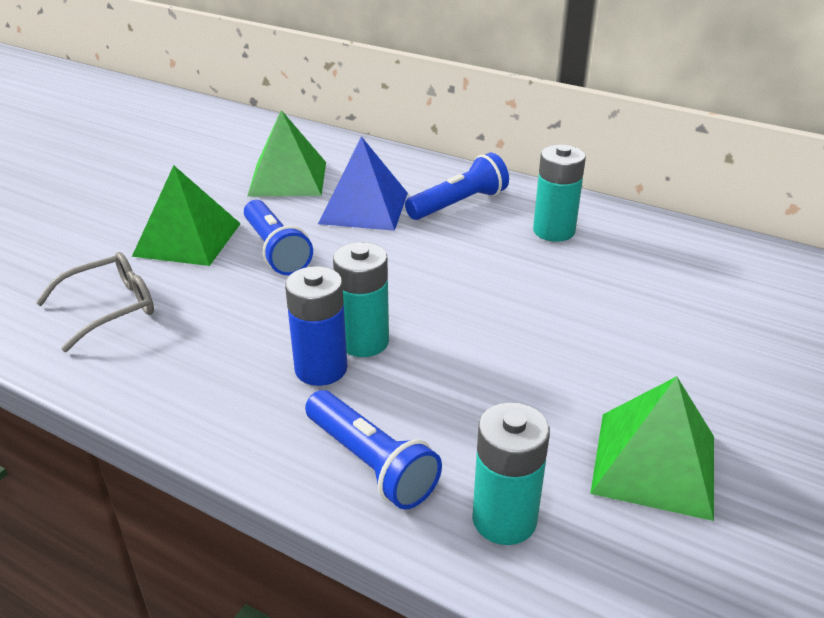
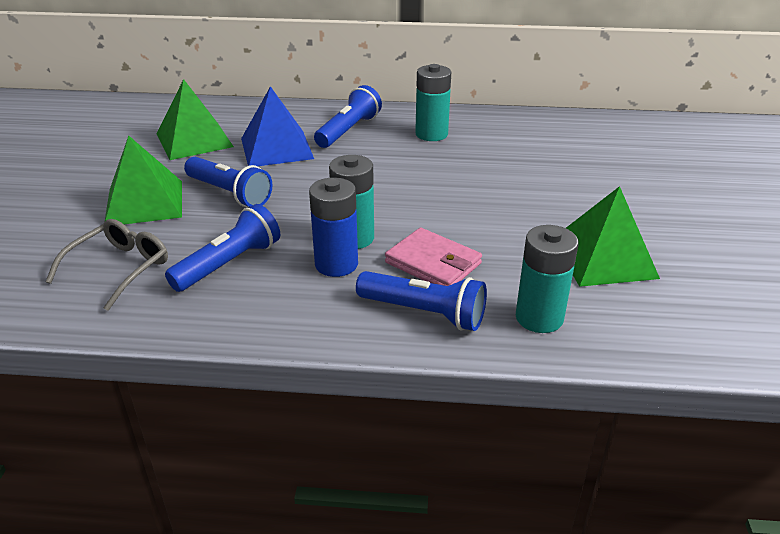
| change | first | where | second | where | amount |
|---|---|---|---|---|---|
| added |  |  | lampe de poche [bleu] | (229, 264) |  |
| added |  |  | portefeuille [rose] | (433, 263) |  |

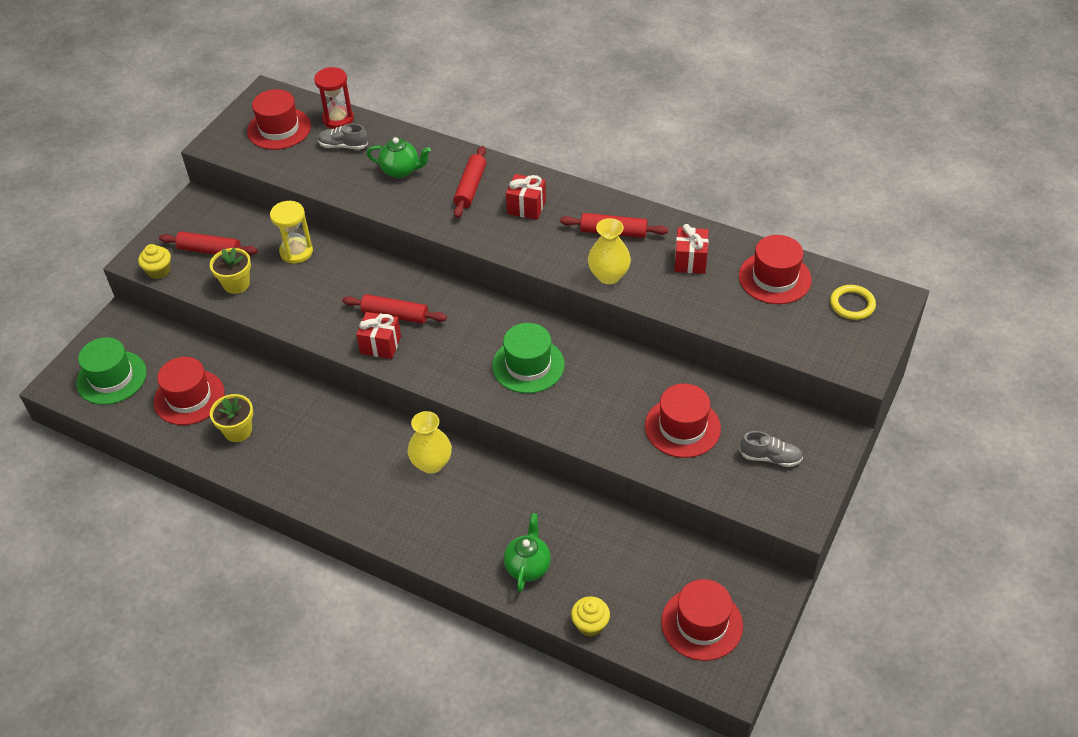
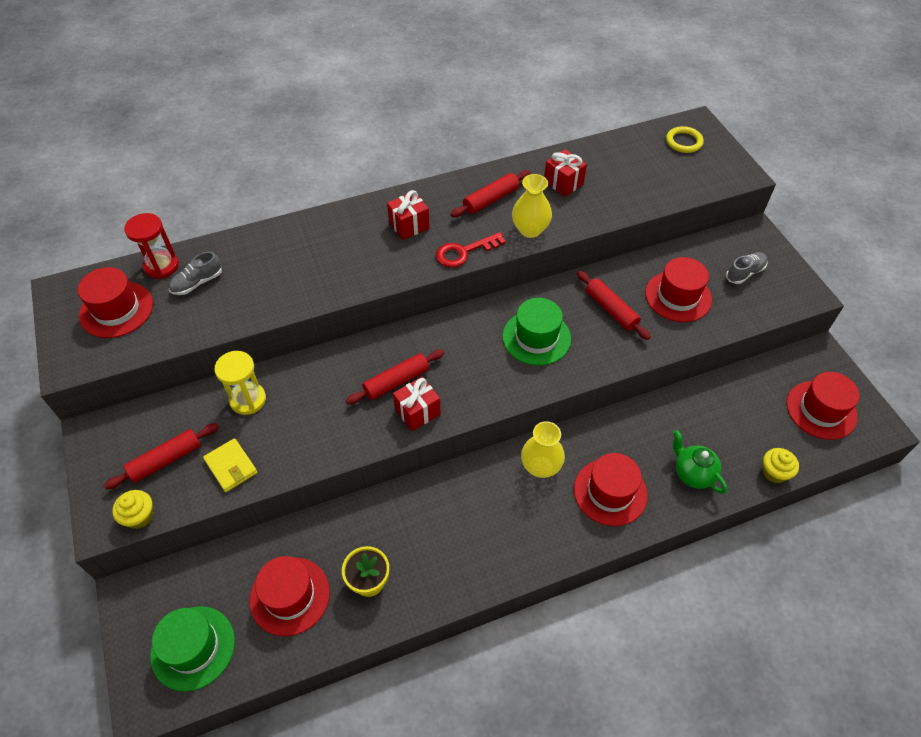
| change | first | where | second | where | amount |
|---|---|---|---|---|---|
| removed | théière [vert] | (401, 171) |  |  |  |
| moved | rouleau à pâtisserie [rouge] | (470, 187) |  | (611, 310) |  |
| moved | chapeau [rouge] | (774, 278) |  | (610, 492) |  |
| replaced | pot de fleurs [jaune] | (236, 284) | portefeuille [jaune] | (231, 466) |  |
| added |  |  | clé [rouge] | (464, 252) |  |

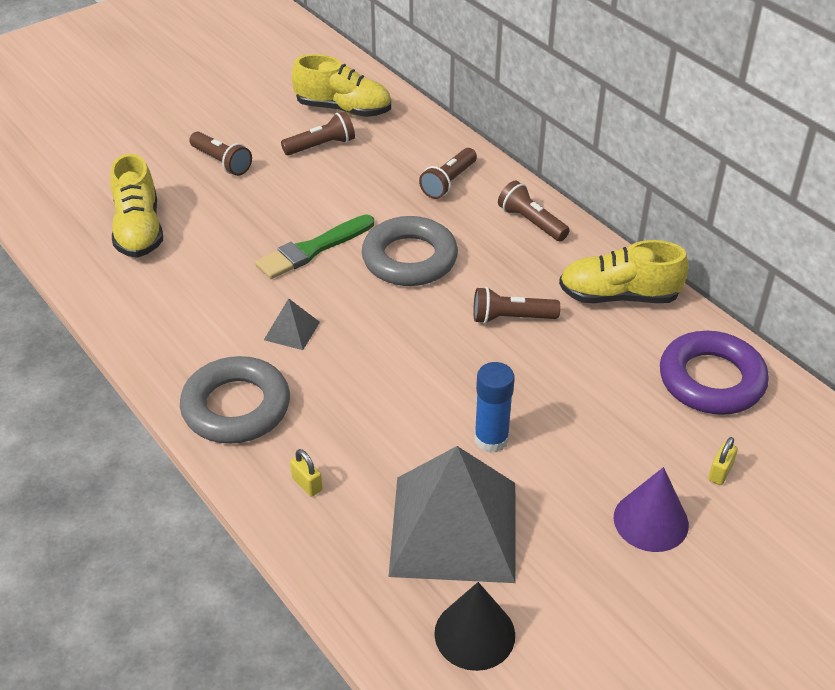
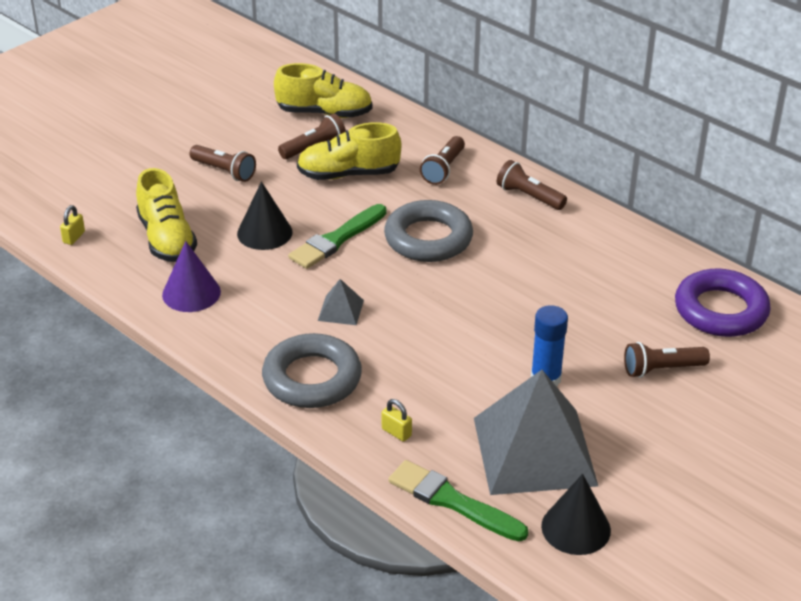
| change | first | where | second | where | amount |
|---|---|---|---|---|---|
| moved | chaussure [jaune] | (618, 296) |  | (348, 174) |  |
| moved | lampe de poche [marron] | (511, 318) |  | (661, 369) |  |
| moved | cadenas [jaune] | (720, 472) |  | (74, 237) |  |
| moved | cône [violet] | (651, 521) |  | (191, 293) |  |
| added |  |  | cône [noir] | (264, 233) |  |
| added |  |  | pinceau [vert] | (452, 501) |  |

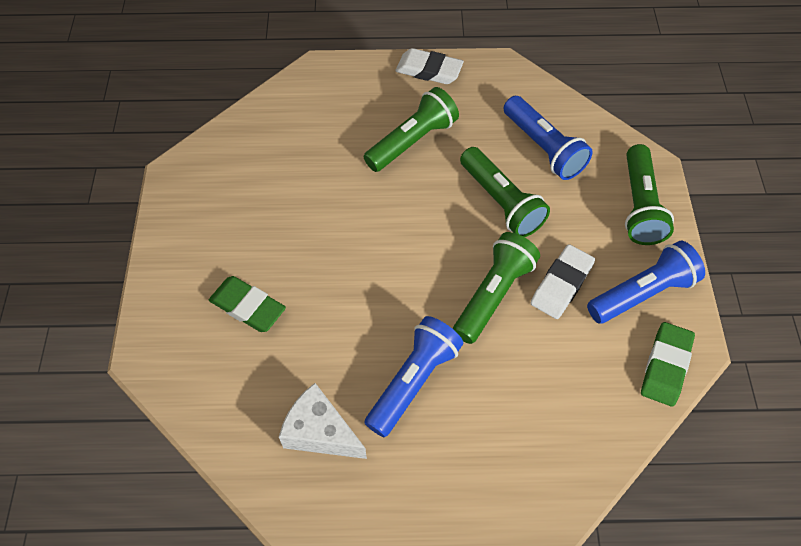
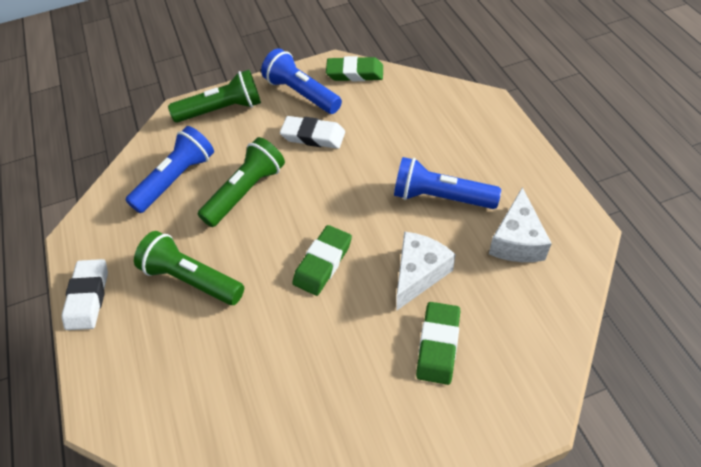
| change | first | where | second | where | amount |
|---|---|---|---|---|---|
| removed | lampe de poche [vert] | (493, 295) |  |  |  |
| added |  |  | gomme [vert] | (323, 263) |  |
| added |  |  | fromage [blanc] | (419, 274) |  |

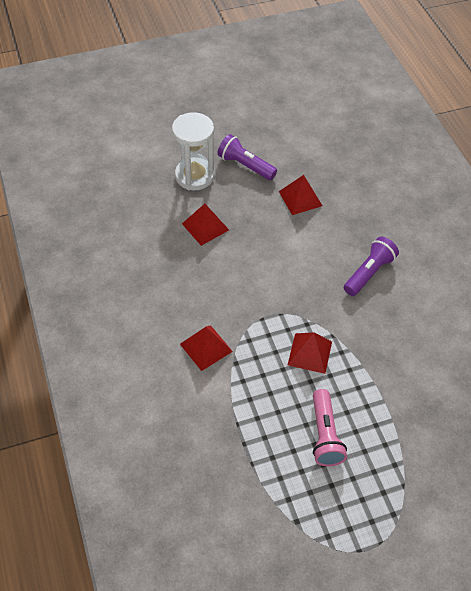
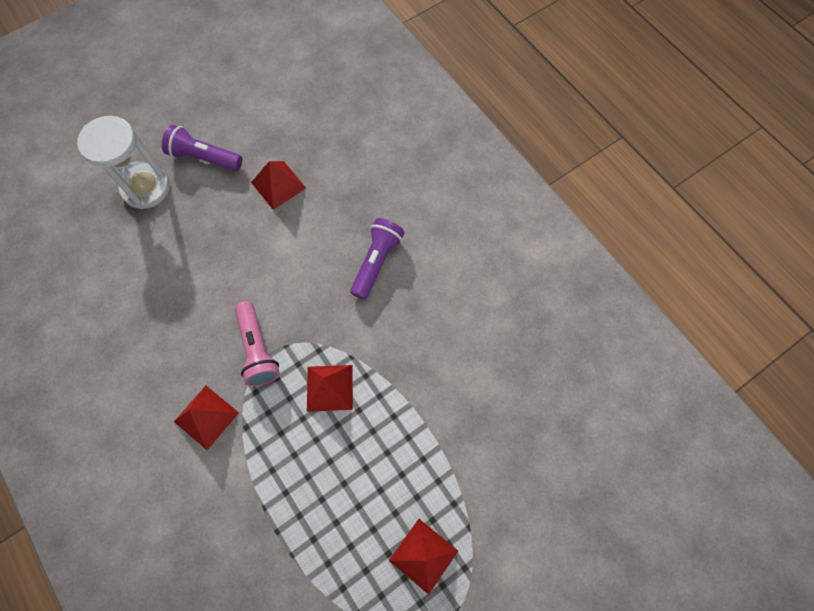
| change | first | where | second | where | amount |
|---|---|---|---|---|---|
| moved | pyramide [rouge] | (205, 226) |  | (423, 555) |  |
| moved | lampe de poche [rose] | (324, 435) |  | (258, 350) |  |

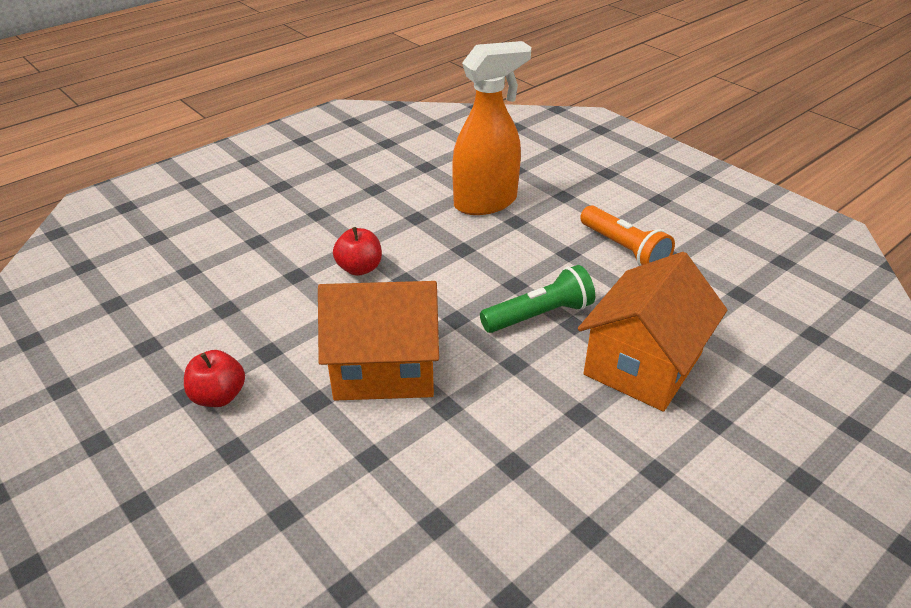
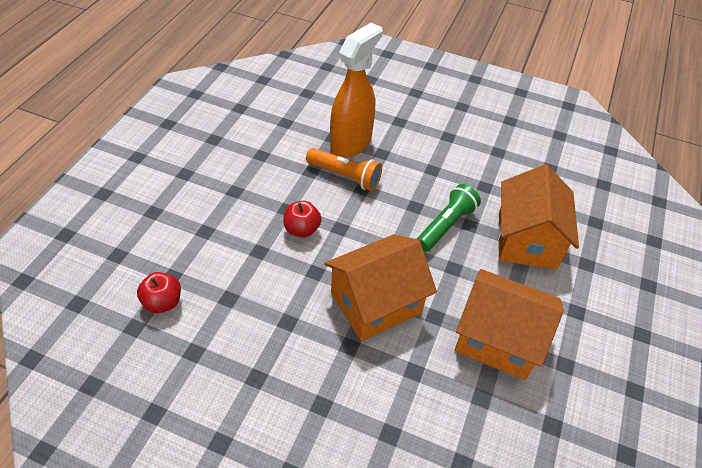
| change | first | where | second | where | amount |
|---|---|---|---|---|---|
| moved | lampe de poche [orange] | (624, 249) |  | (345, 176) |  |
| moved | pomme [rouge] | (219, 396) |  | (163, 302) |  |
| added |  |  | maison [orange] | (498, 339) |  |

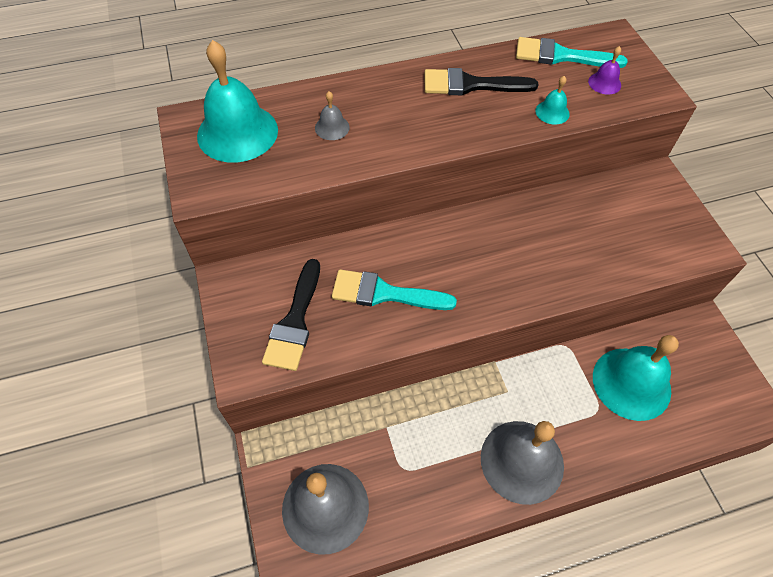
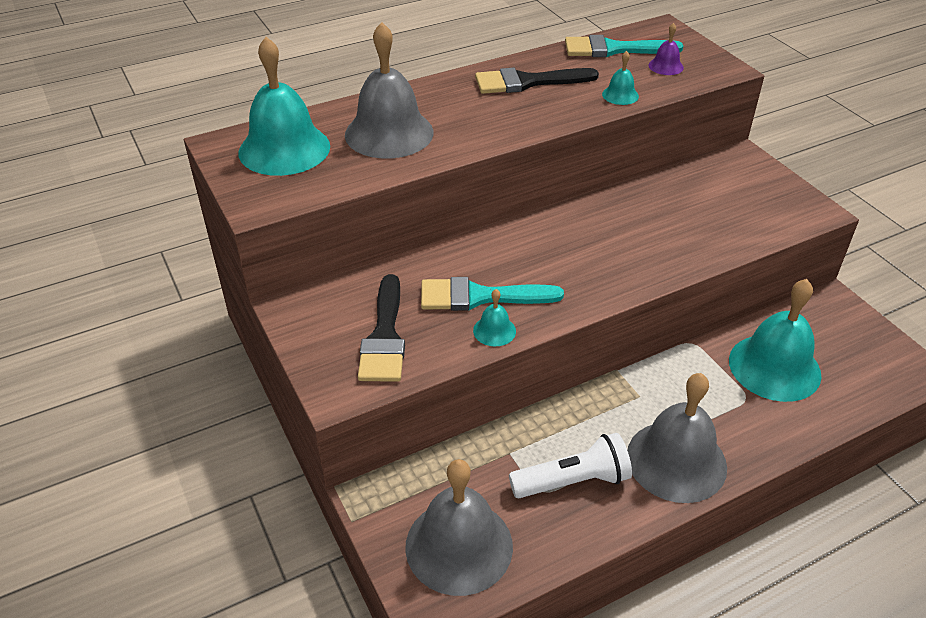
| change | first | where | second | where | amount |
|---|---|---|---|---|---|
| resized | cloche [gris] | (332, 127) |  | (389, 133) | x2.29 |
| added |  |  | cloche [turquoise] | (494, 330) |  |
| added |  |  | lampe de poche [blanc] | (573, 481) |  |

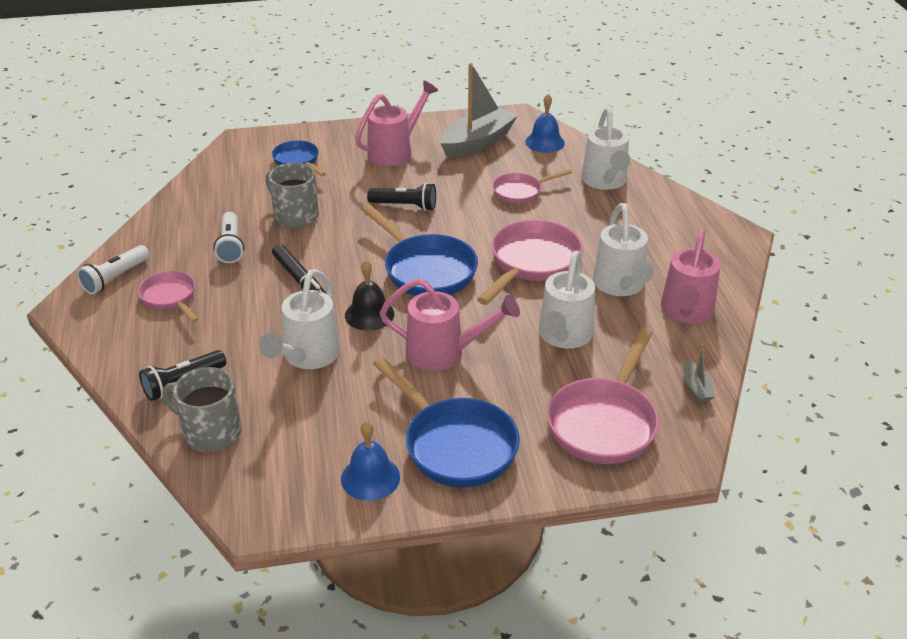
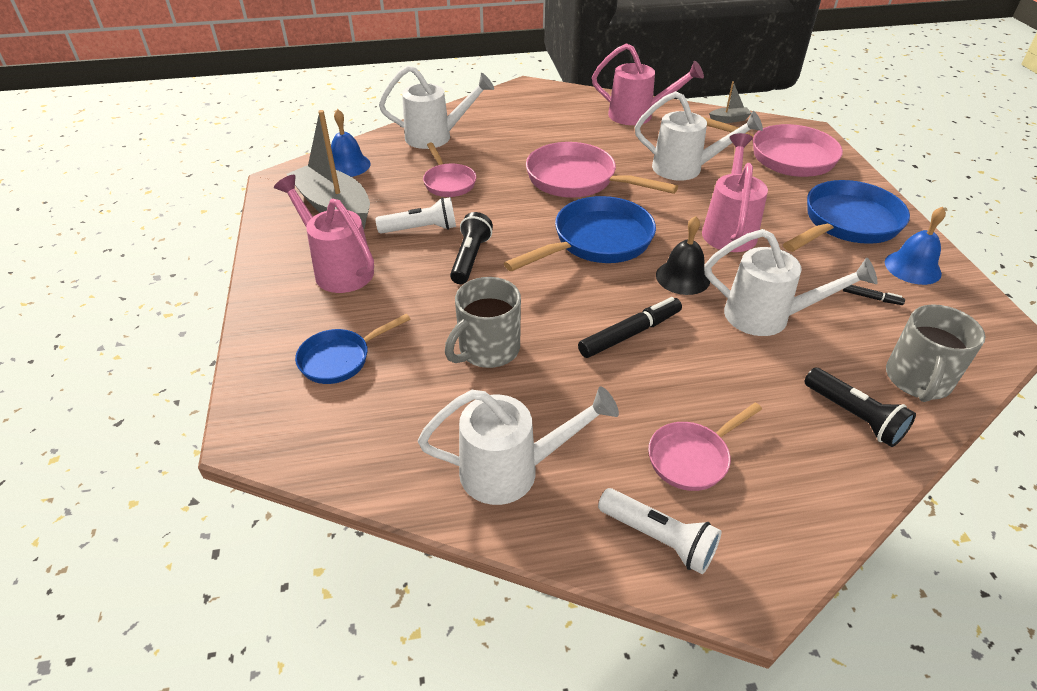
| change | first | where | second | where | amount |
|---|---|---|---|---|---|
| moved | arrosoir [blanc] | (620, 286) |  | (512, 471) |  |
| moved | lampe de poche [blanc] | (230, 246) |  | (421, 229) |  |
| added |  |  | feutre [noir] | (871, 298) |  |

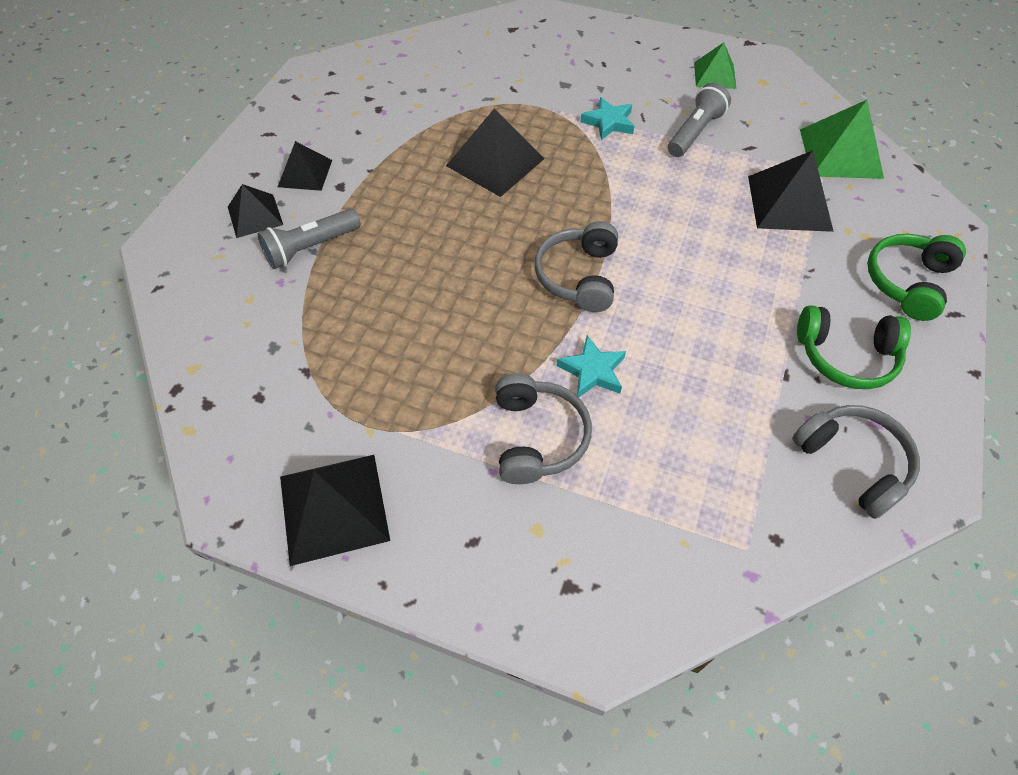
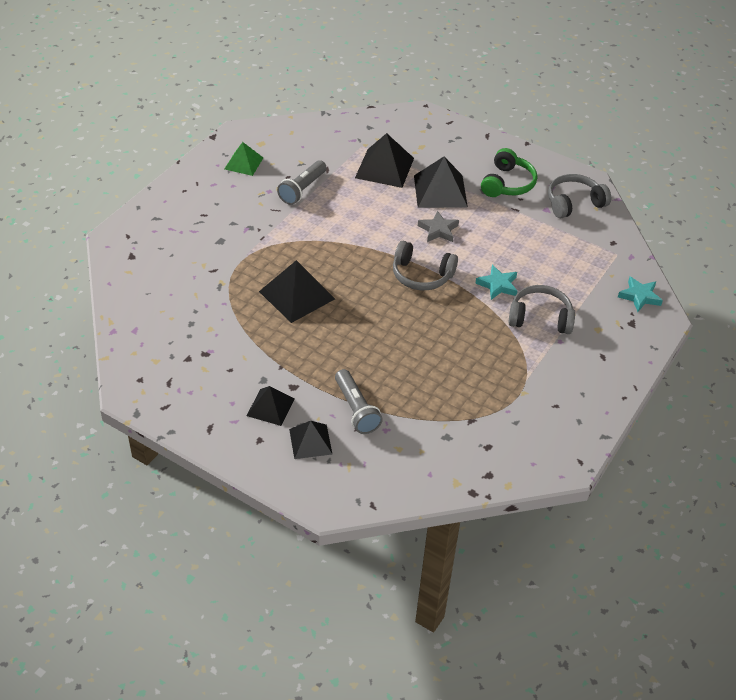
| change | first | where | second | where | amount |
|---|---|---|---|---|---|
| turned | lampe de poche [gris] | (694, 132) |  | (302, 189) | 105 degrees counterclockwise |
| moved | étoile [turquoise] | (609, 122) |  | (639, 296) |  |
| removed | pyramide [vert] | (841, 153) |  |  |  |
| removed | casque audio [vert] | (907, 282) |  |  |  |
| moved | pyramide [noir] | (333, 507) |  | (440, 191) |  |
| added |  |  | étoile [gris] | (438, 230) |  |

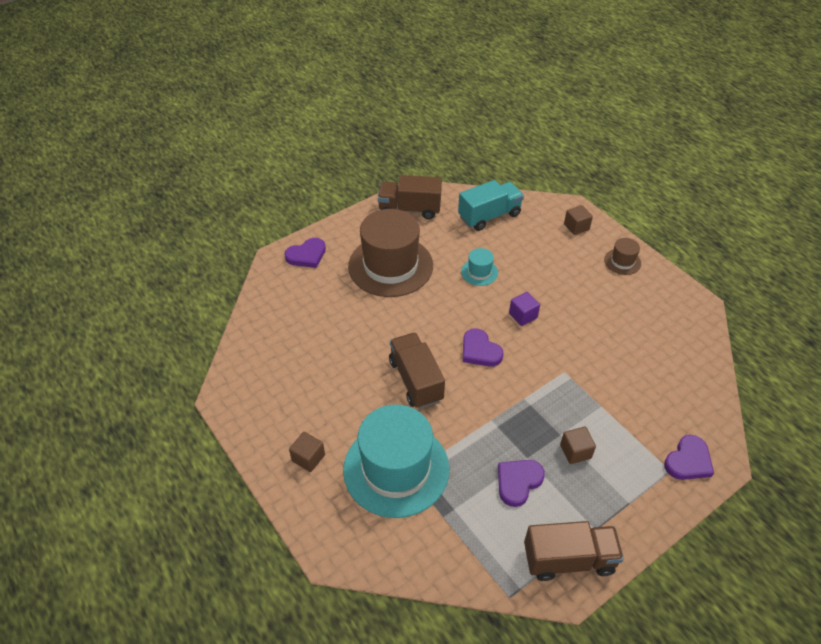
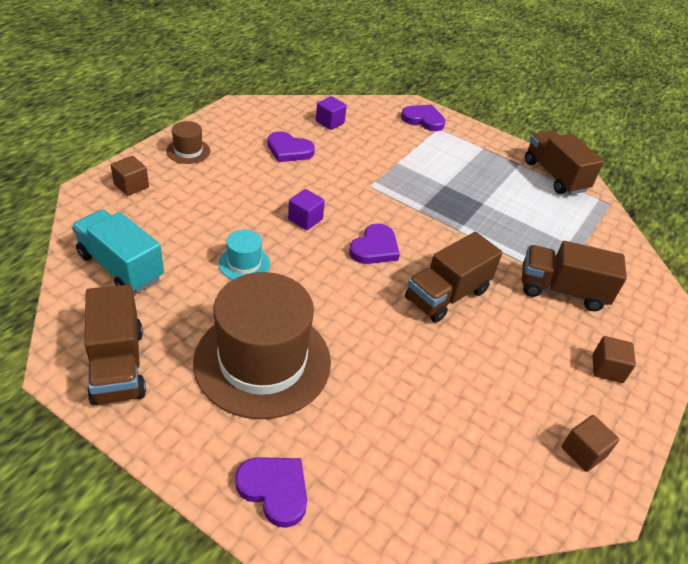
| change | first | where | second | where | amount |
|---|---|---|---|---|---|
| replaced | chapeau [turquoise] | (396, 469) | camion [marron] | (561, 290) |  |
| moved | cube [marron] | (575, 451) |  | (583, 452) |  |
| moved | cœur [violet] | (518, 482) |  | (289, 150) |  |
| added |  |  | cube [violet] | (330, 122) |  |

